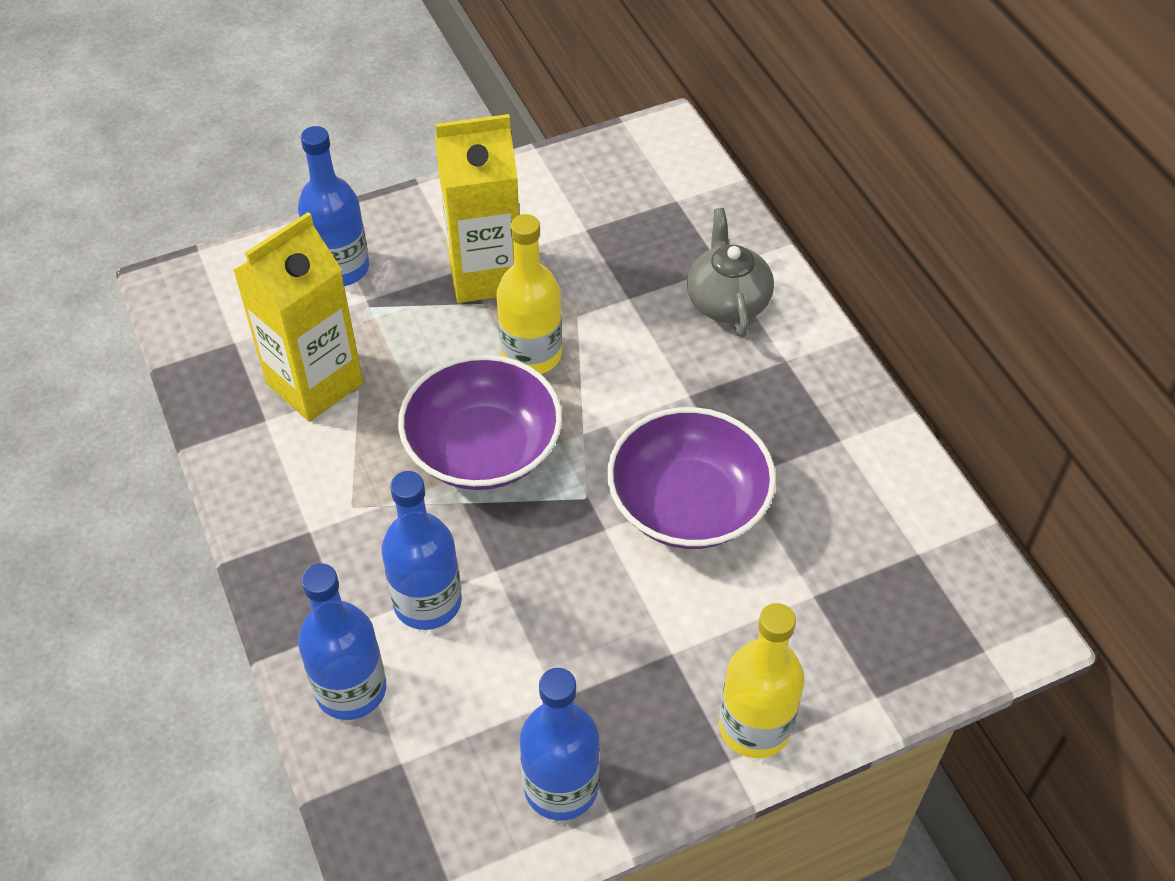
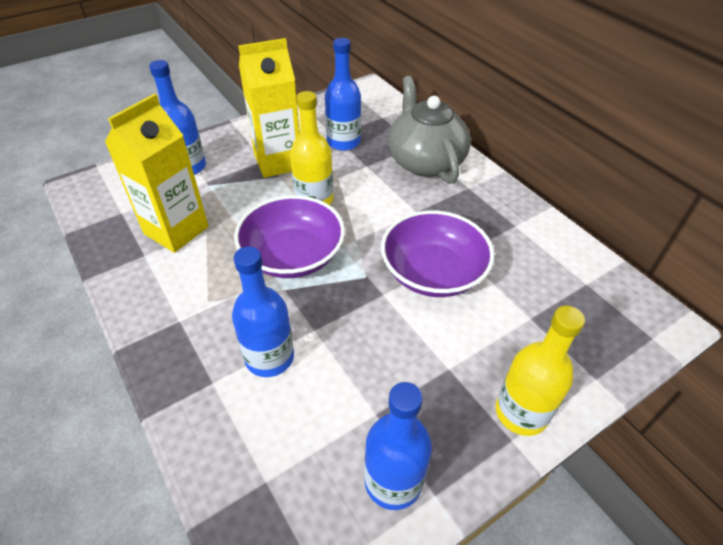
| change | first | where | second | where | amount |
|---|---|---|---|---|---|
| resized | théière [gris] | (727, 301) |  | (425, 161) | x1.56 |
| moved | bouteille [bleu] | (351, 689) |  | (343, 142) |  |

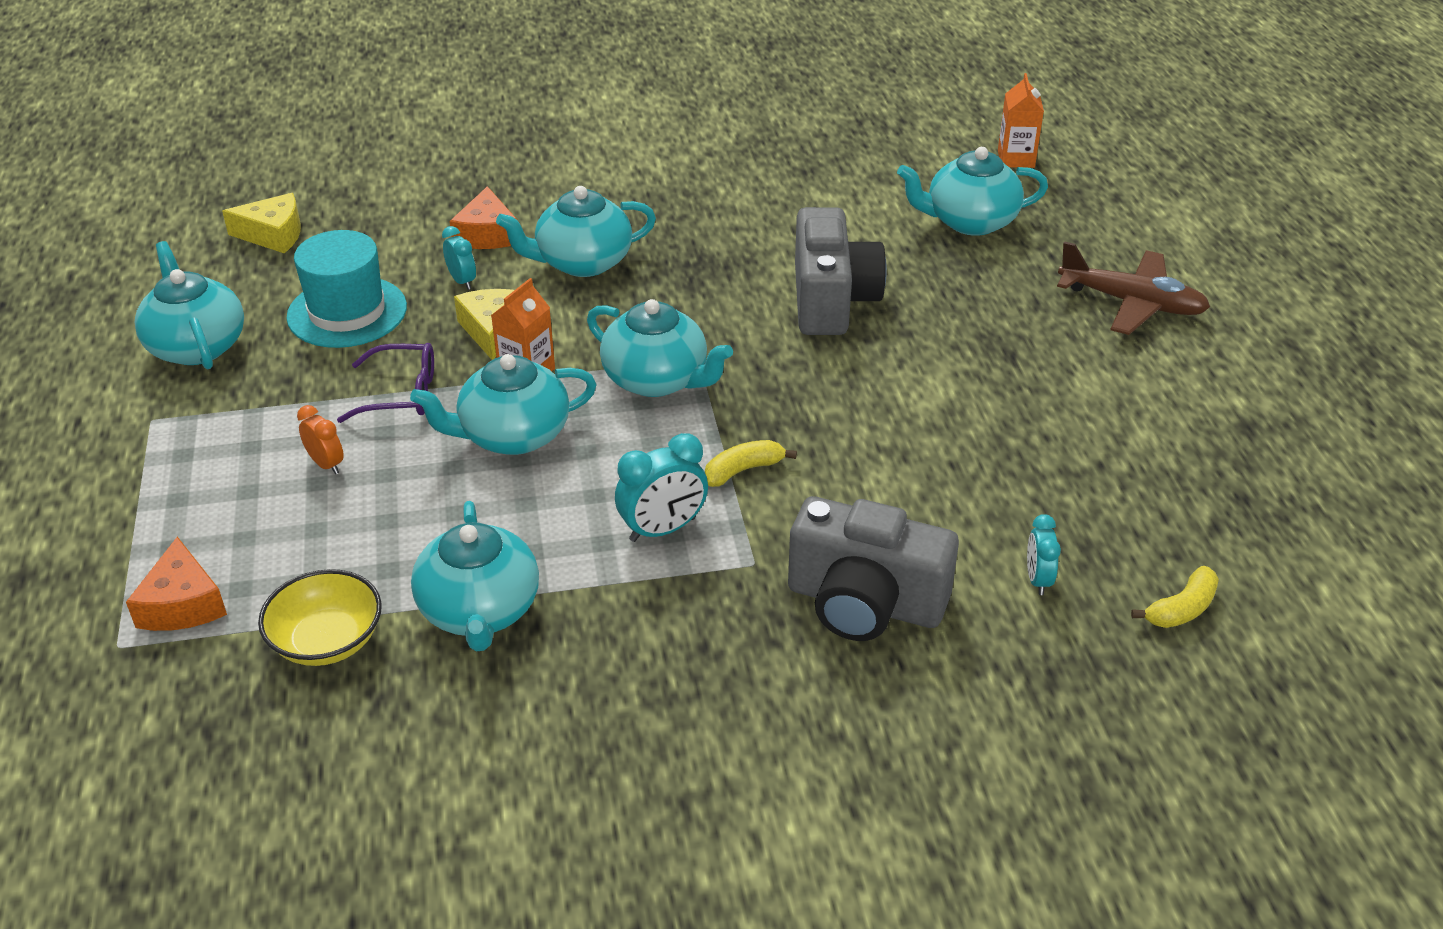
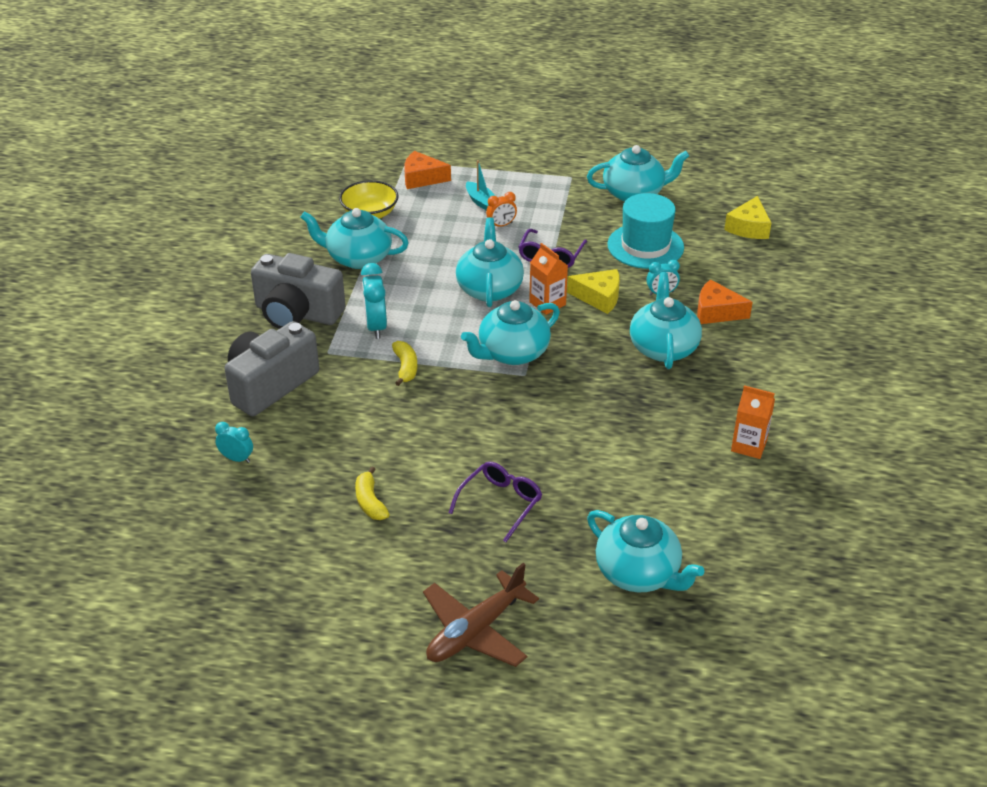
| change | first | where | second | where | amount |
|---|---|---|---|---|---|
| moved | brique de lait [orange] | (1016, 159) |  | (749, 445) |  |
| turned | théière [turquoise] | (969, 221) |  | (638, 573) | 120 degrees clockwise |
| moved | appareil photo [gris] | (831, 300) |  | (297, 313) |  |
| moved | banane [jaune] | (1181, 609) |  | (370, 502) |  |
| added |  |  | bateau [turquoise] | (481, 201) |  |
| added |  |  | lunettes [violet] | (500, 503) |  |

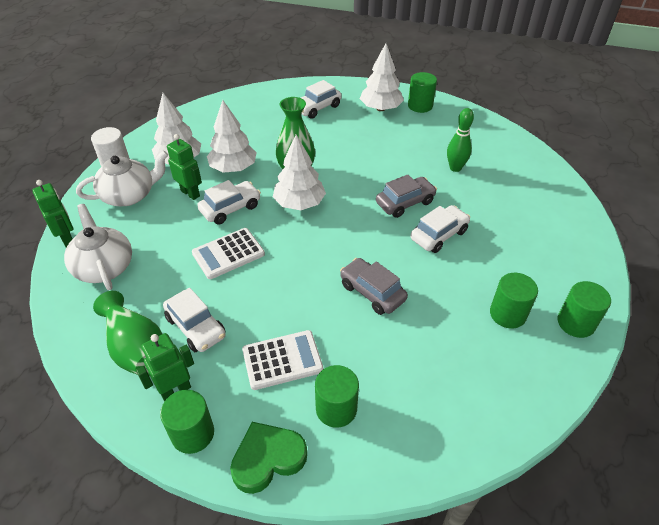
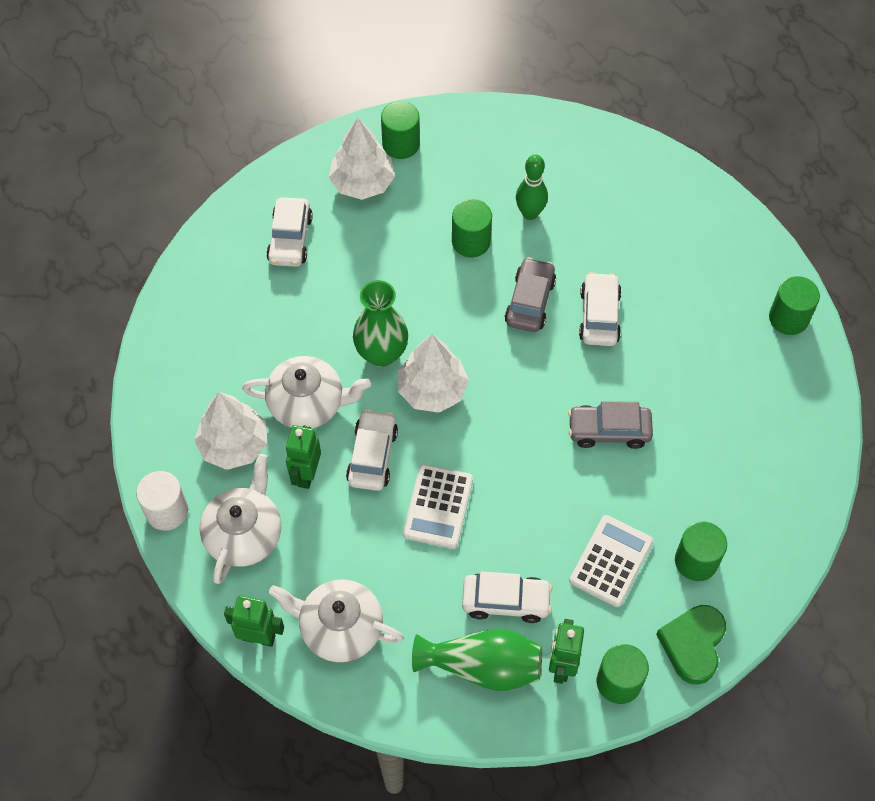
| change | first | where | second | where | amount |
|---|---|---|---|---|---|
| replaced | arbre [blanc] | (233, 168) | théière [blanc] | (308, 404) |  |
| turned | robot [vert] | (190, 193) |  | (306, 474) | 75 degrees counterclockwise |
| moved | cylindre [vert] | (507, 314) |  | (471, 241) |  |

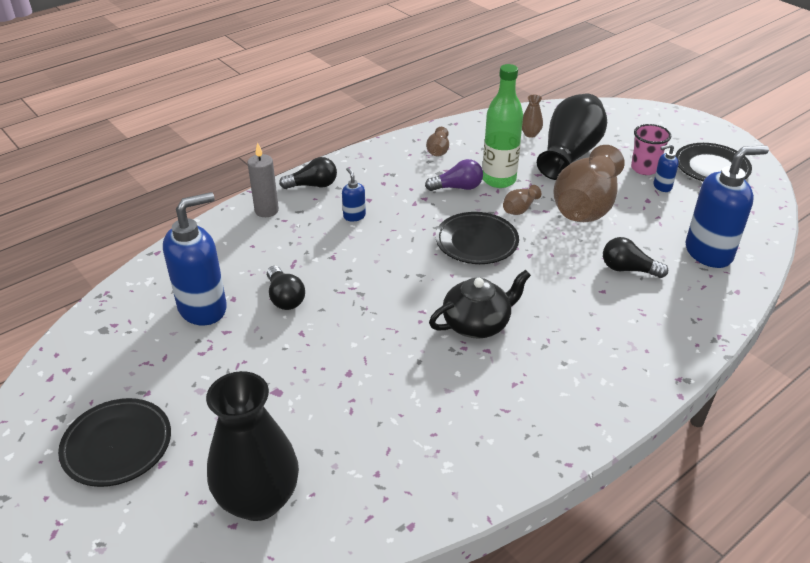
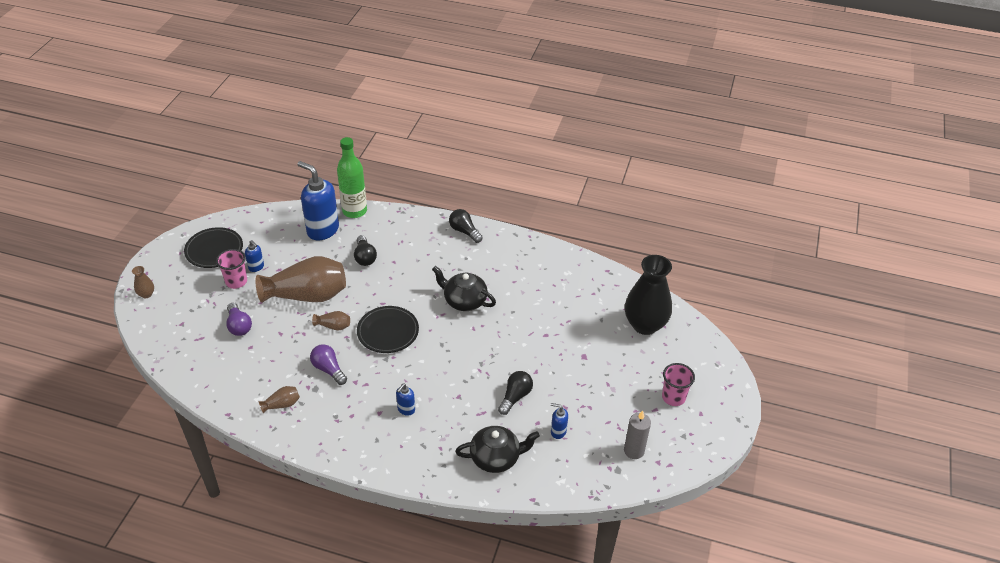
| change | first | where | second | where | amount |
|---|---|---|---|---|---|
| moved | bouteille [vert] | (499, 180) |  | (354, 211) |  |
| replaced | vase [noir] | (570, 154) | ampoule [violet] | (239, 326) |  |
| moved | vase [marron] | (530, 134) |  | (146, 294) |  |
| moved | bougie [gris] | (266, 210) |  | (634, 451) |  |
| moved | ampoule [noir] | (313, 185) |  | (464, 231) |  |
| resized | distributeur de savon [bleu] | (203, 308) |  | (558, 431) | x0.45 |
| replaced | assiette [noir] | (117, 446) | gobelet [rose] | (673, 397) |  |
| added |  |  | théière [noir] | (496, 458) |  |

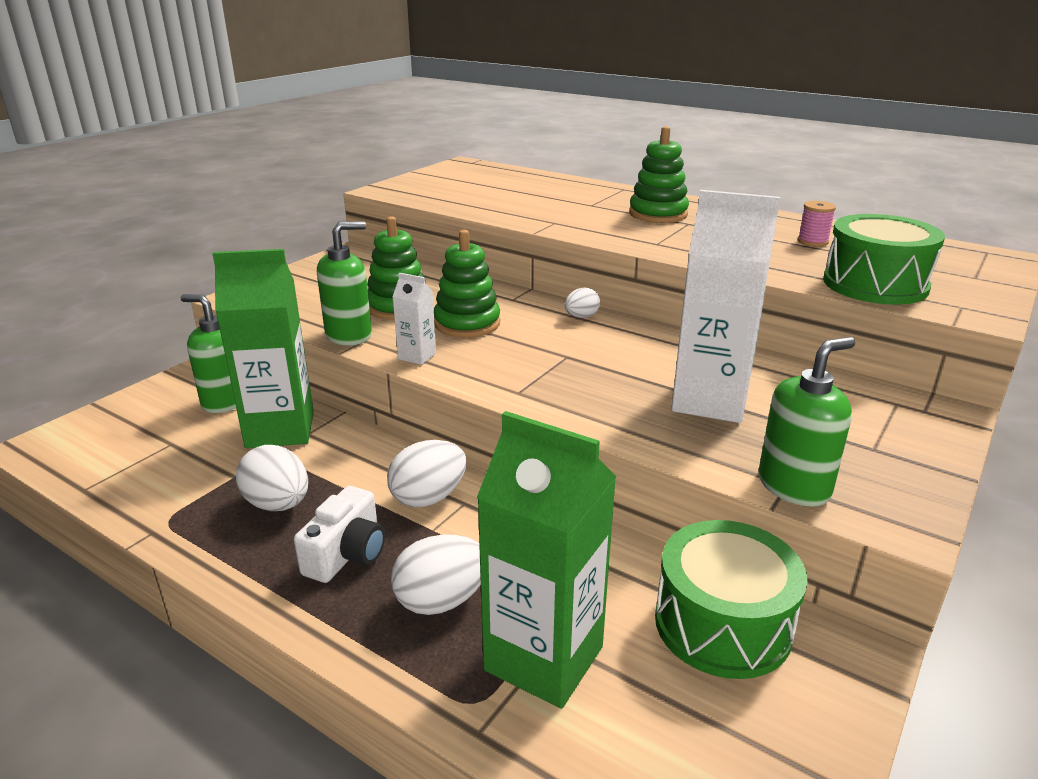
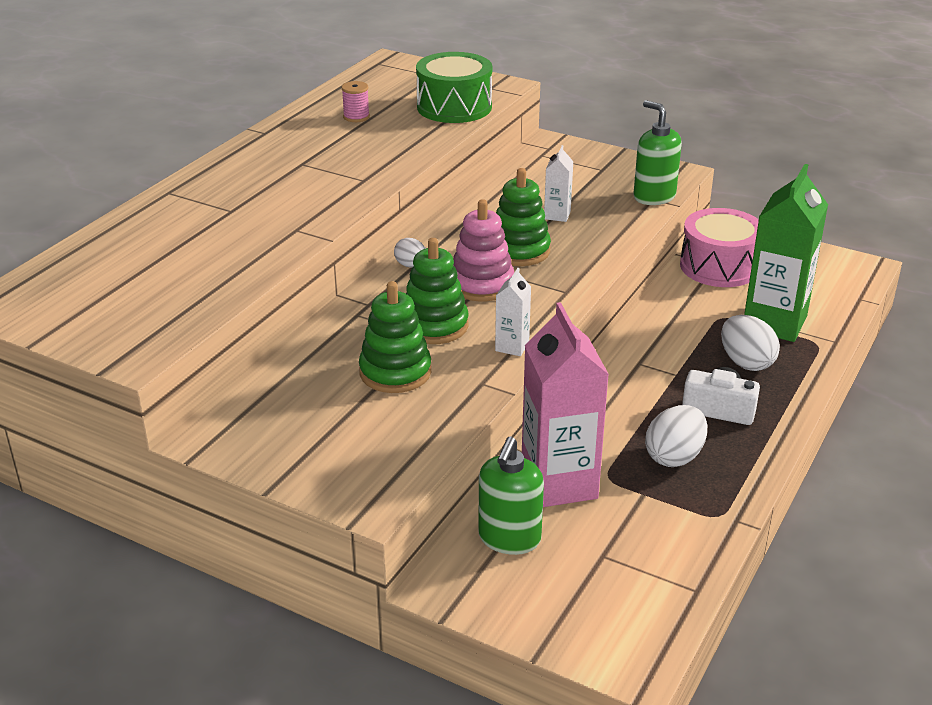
| change | first | where | second | where | amount |
|---|---|---|---|---|---|
| moved | jouet à empiler [vert] | (658, 214) |  | (519, 251) |  |
| resized | brique de lait [blanc] | (710, 401) |  | (557, 215) | x0.46 |
| removed | distributeur de savon [vert] | (349, 335) |  |  |  |
| recoloured | brique de lait [vert] | (280, 430) | brique de lait [rose] | (559, 483) |  |
| removed | œuf [blanc] | (428, 497) |  |  |  |
| recoloured | tambour [vert] | (722, 624) | tambour [rose] | (719, 266) |  |
| added |  |  | jouet à empiler [rose] | (481, 284) |  |

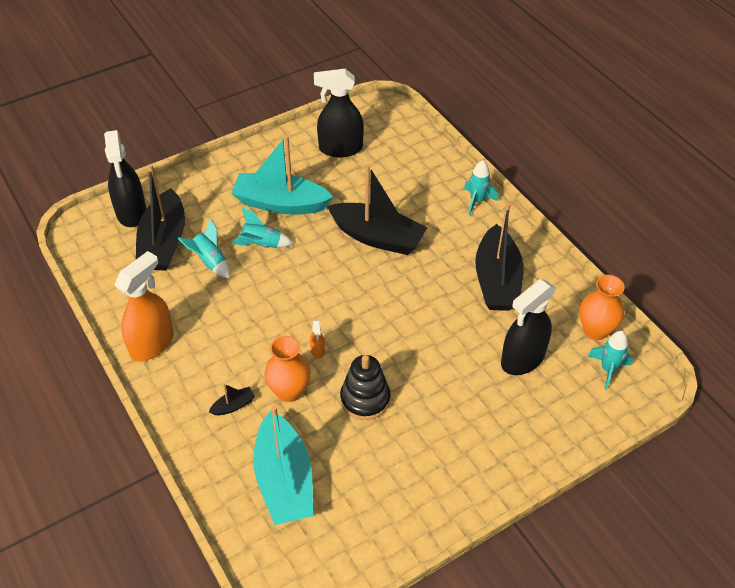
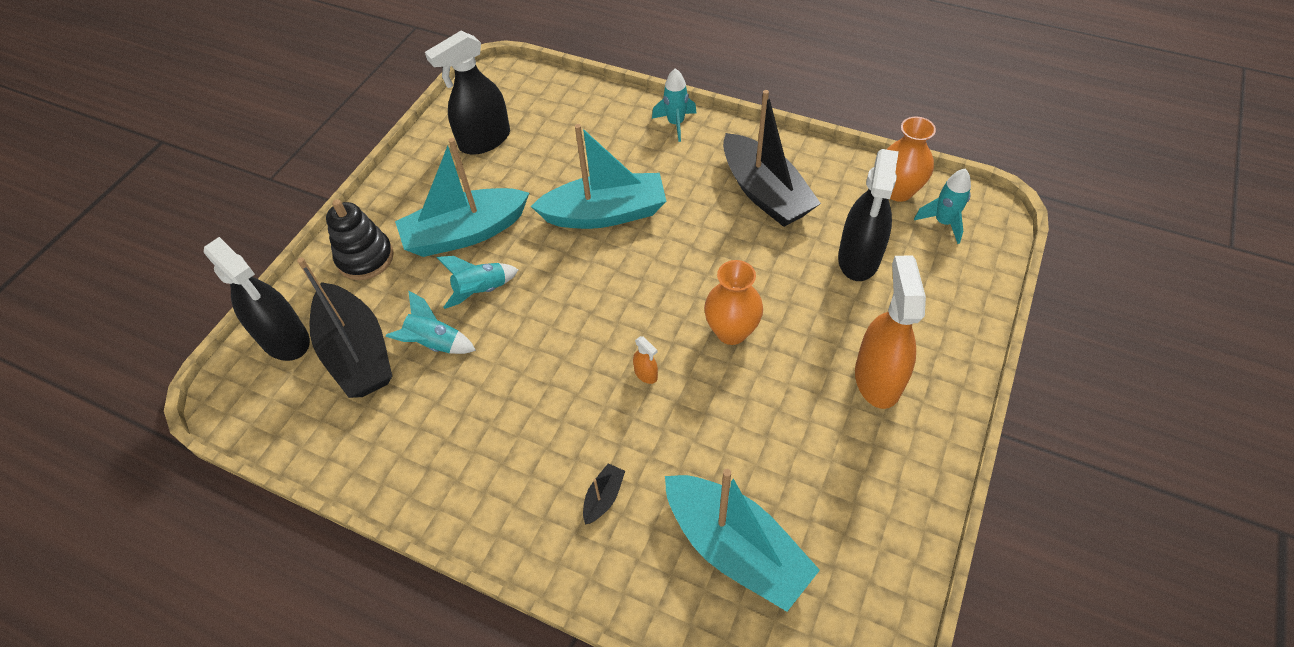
| change | first | where | second | where | amount |
|---|---|---|---|---|---|
| recoloured | bateau [noir] | (377, 237) | bateau [turquoise] | (605, 213) |  |
| moved | vaporisateur [orange] | (152, 343) |  | (877, 378) |  |
| moved | vase [orange] | (289, 391) |  | (731, 331) |  |
| moved | jouet à empiler [noir] | (365, 399) |  | (365, 258) |  |

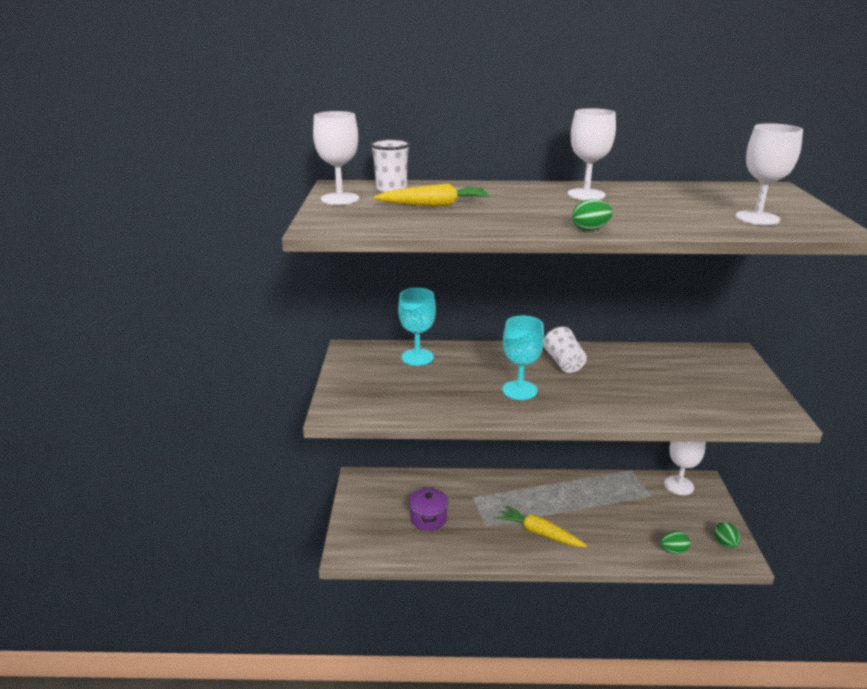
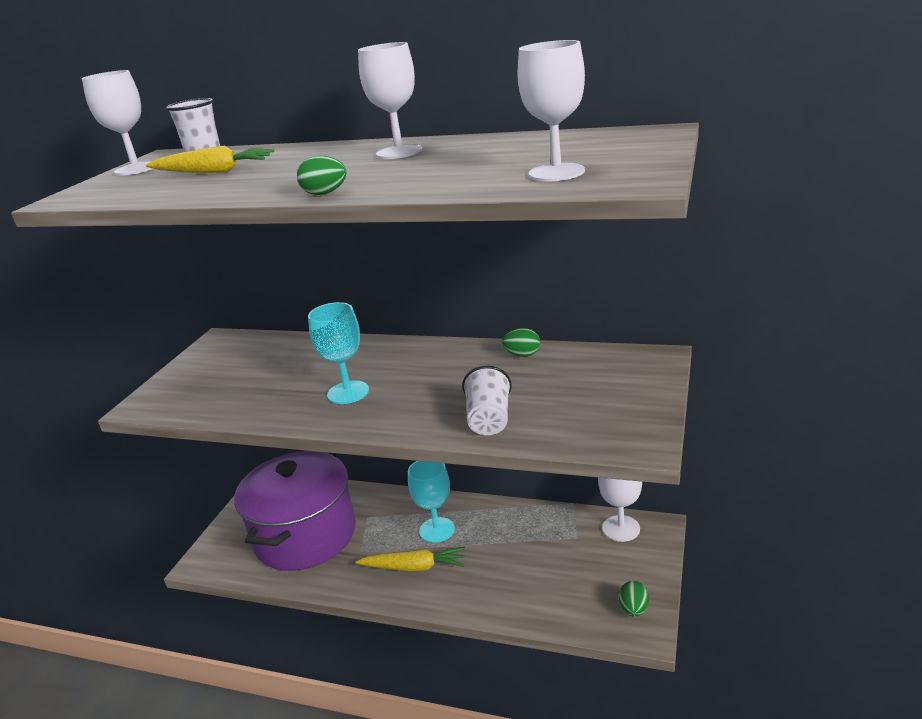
| change | first | where | second | where | amount |
|---|---|---|---|---|---|
| moved | verre à pied [turquoise] | (417, 357) |  | (437, 530) |  |
| moved | gobelet [blanc] | (563, 363) |  | (489, 420) |  |
| resized | marmite [violet] | (428, 518) |  | (305, 535) | x2.45 |
| turned | carotte [jaune] | (540, 533) |  | (414, 567) | 135 degrees clockwise |
| moved | œuf [vert] | (673, 551) |  | (522, 355) |  |

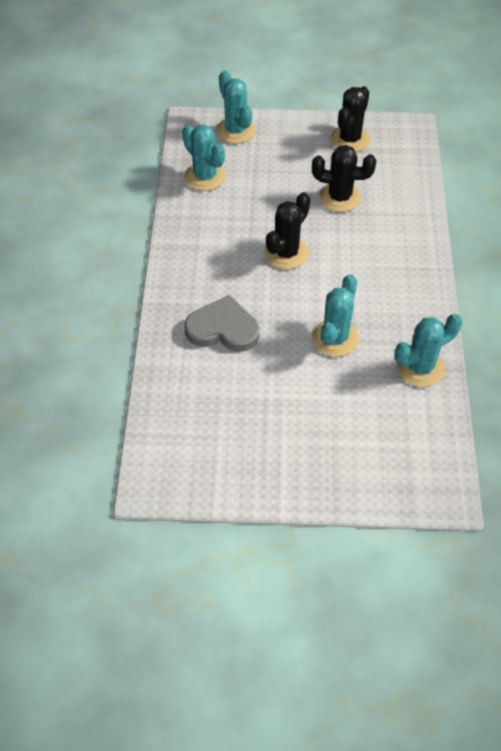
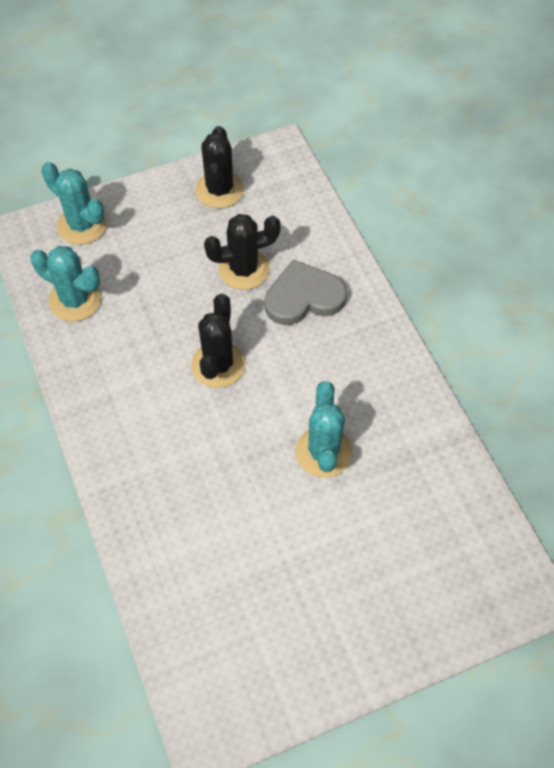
| change | first | where | second | where | amount |
|---|---|---|---|---|---|
| moved | cœur [gris] | (223, 329) |  | (303, 297) |  |
| removed | cactus [turquoise] | (420, 367) |  |  |  |

